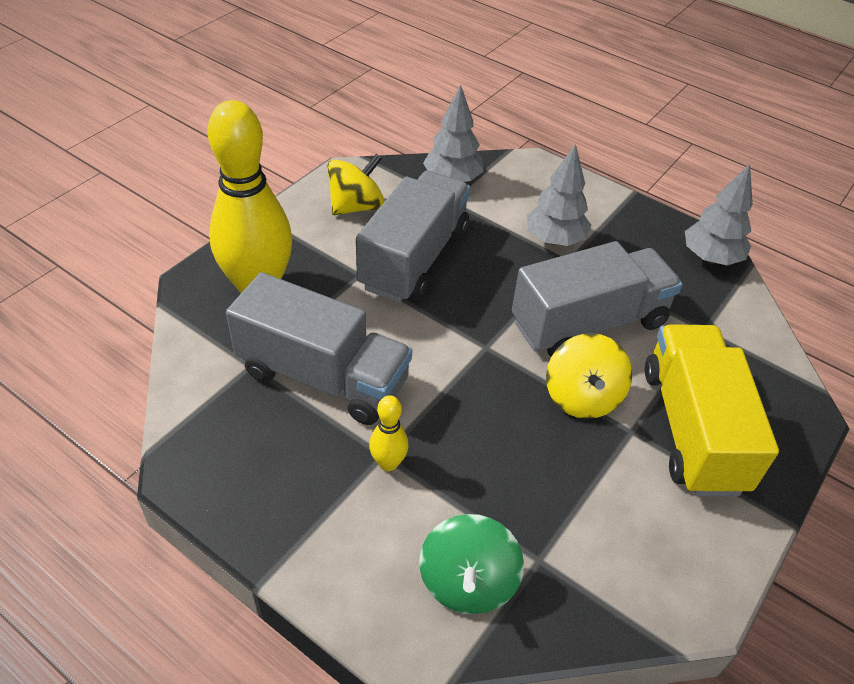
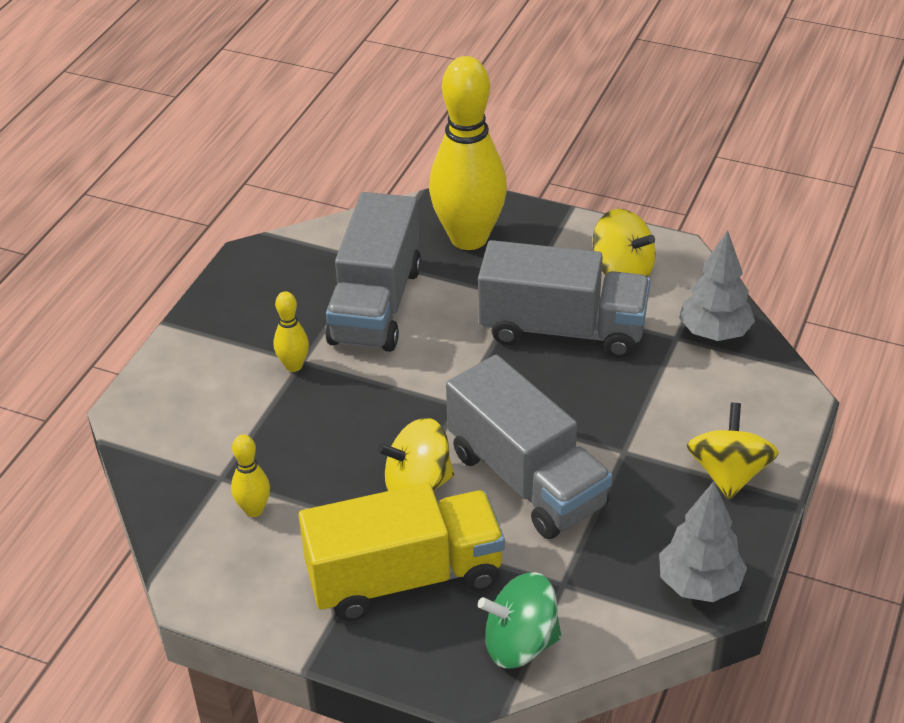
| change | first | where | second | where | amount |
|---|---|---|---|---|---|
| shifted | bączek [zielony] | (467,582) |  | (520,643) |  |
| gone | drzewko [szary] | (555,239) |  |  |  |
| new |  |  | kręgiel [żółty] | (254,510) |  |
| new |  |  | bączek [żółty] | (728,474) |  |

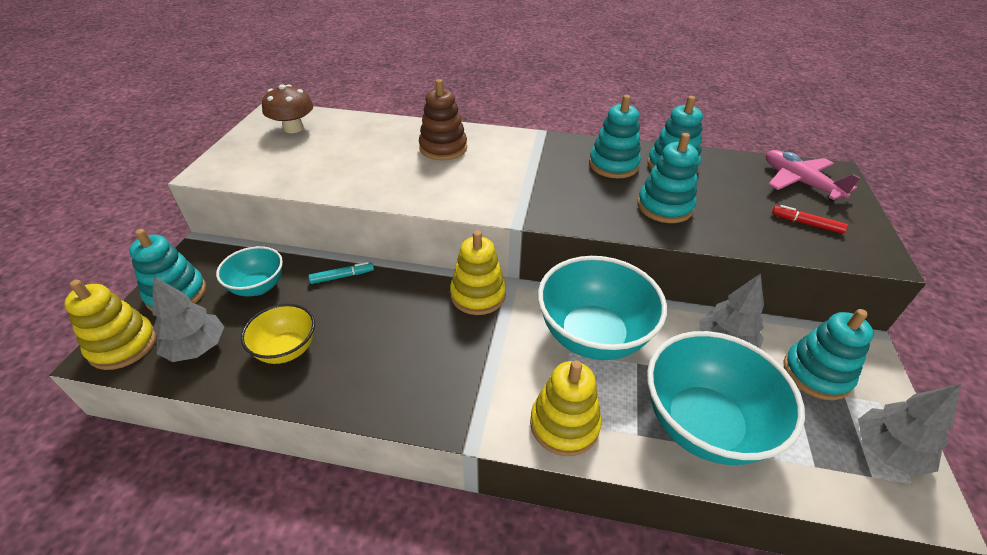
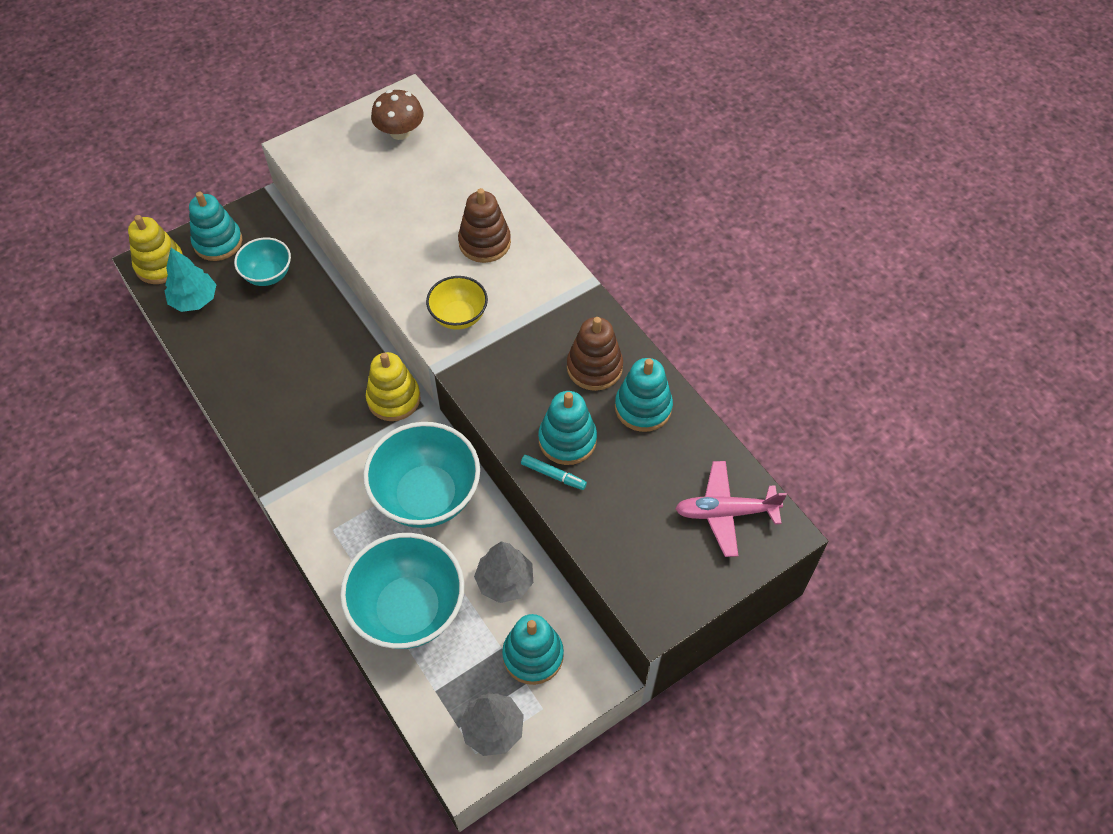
| change | first | where | second | where | amount |
|---|---|---|---|---|---|
| repainted | drzewko [szary] | (197,347) | drzewko [turkusowy] | (194,300) |  |
| shifted | miska [żółty] | (286,349) |  | (459,316) |  |
| shifted | flamaster [turkusowy] | (342,276) |  | (553,475) |  |
| gone | zabawka nakładanka [żółty] | (564,424) |  |  |  |
| repainted | zabawka nakładanka [turkusowy] | (613,165) | zabawka nakładanka [brązowy] | (594,367) |  |
| rotated | samolot [różowy] | (799,182) |  | (725,512) | 105 degrees counterclockwise |
| gone | flamaster [czerwony] | (806,223) |  |  |  |

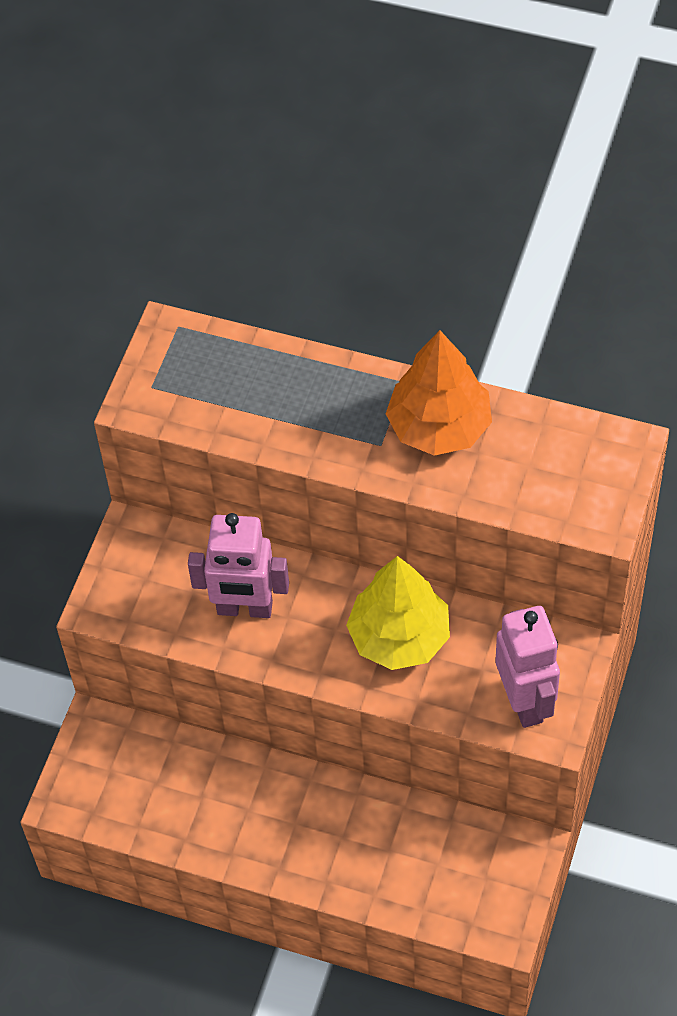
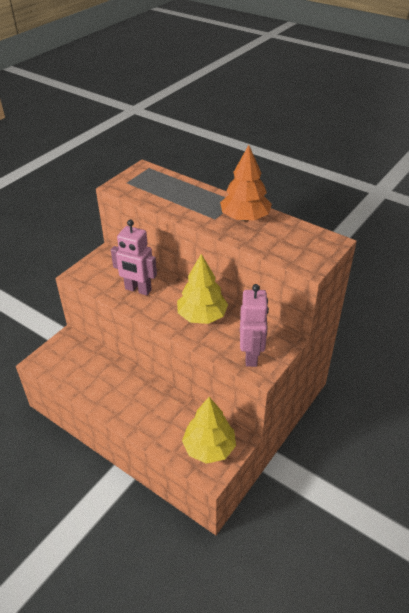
| change | first | where | second | where | amount |
|---|---|---|---|---|---|
| new |  |  | drzewko [żółty] | (209,447) |  |

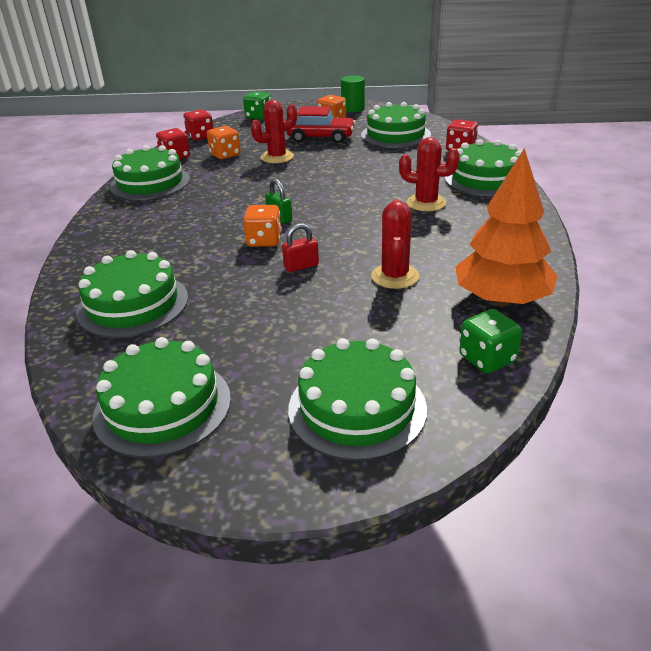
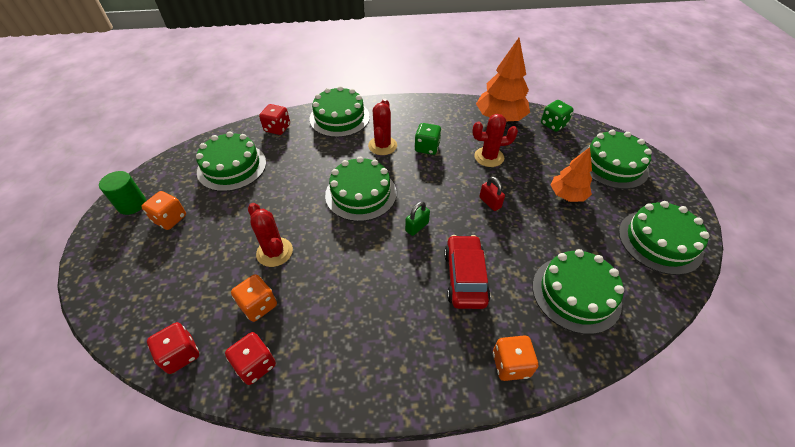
| change | first | where | second | where | amount |
|---|---|---|---|---|---|
| shifted | tort [zielony] | (150,183) |  | (361,194) |  |
| shifted | kostka do gry [zielony] | (259,117) |  | (427,148) |  |
| shifted | kostka do gry [pomarańczowy] | (264,241) |  | (510,364) |  |
| shifted | samochód [czerwony] | (321,137) |  | (465,277) |  |
| new |  |  | drzewko [pomarańczowy] | (567,195) |  |

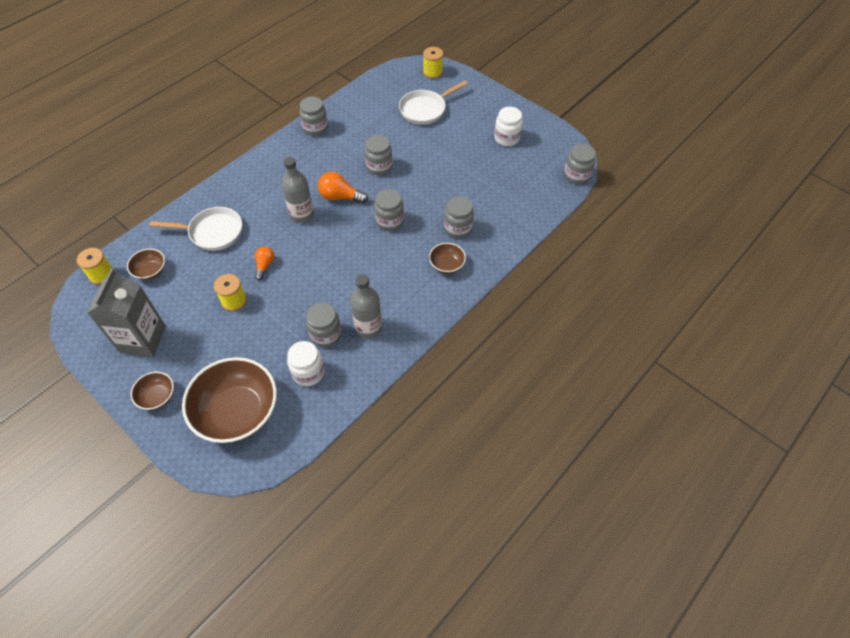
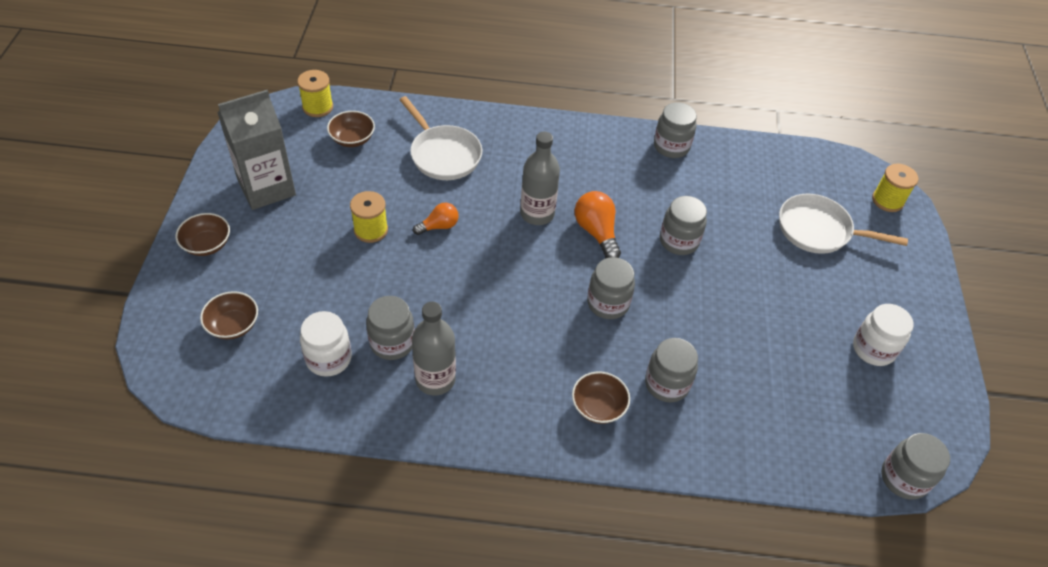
| change | first | where | second | where | amount |
|---|---|---|---|---|---|
| scaled | miska [brązowy] | (237,412) |  | (233,325) | x0.47 |

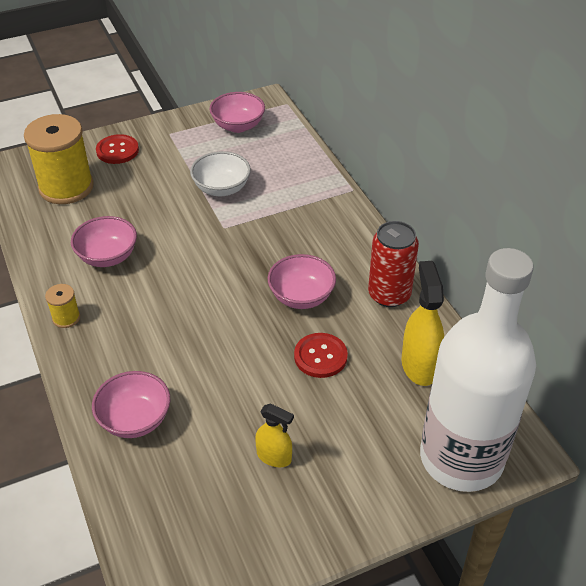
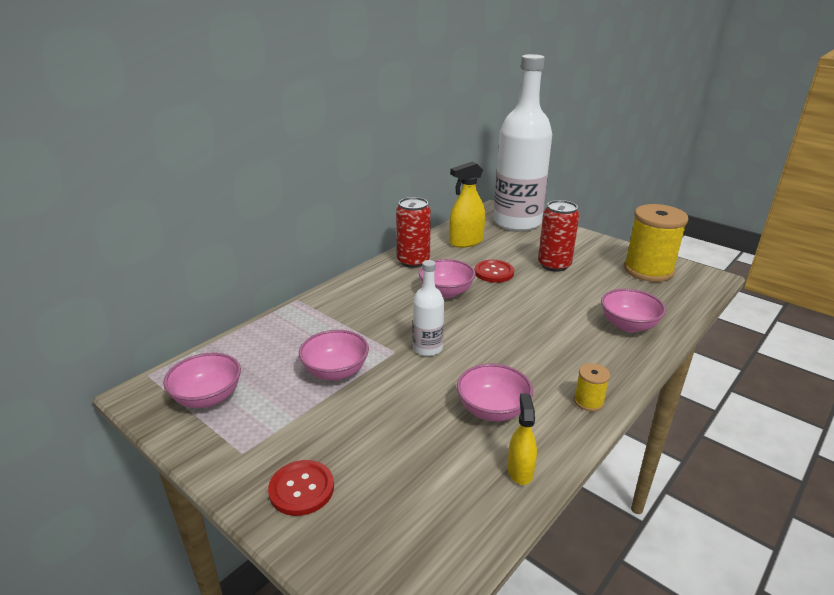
| change | first | where | second | where | amount |
|---|---|---|---|---|---|
| shifted | szpulka [żółty] | (66,187) |  | (648,270) |  |
| repainted | miska [biały] | (221,188) | miska [różowy] | (335,371) |  |
| shifted | spryskiwacz [żółty] | (274,457) |  | (520,471) |  |
| new |  |  | butelka [biały] | (428,348) |  |
| new |  |  | puszka [czerwony] | (554,265) |  |

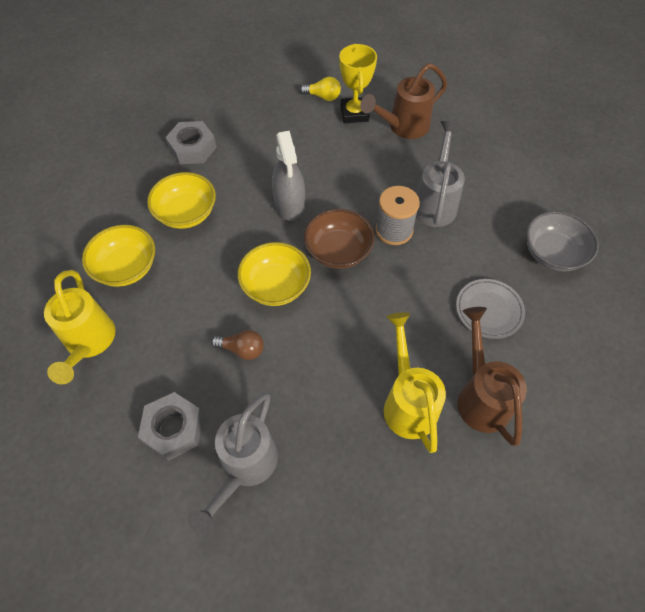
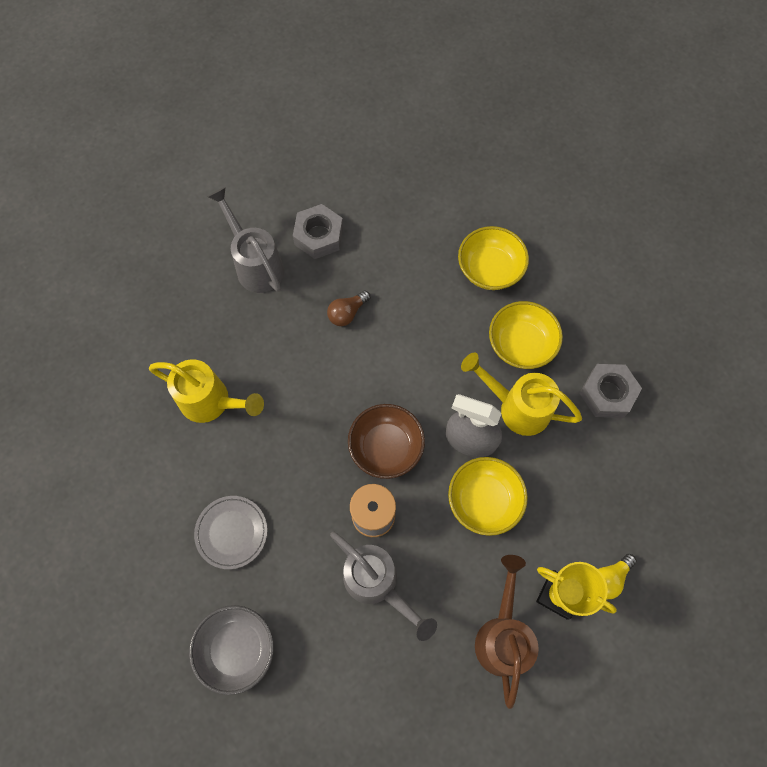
| change | first | where | second | where | amount |
|---|---|---|---|---|---|
| shifted | konewka [żółty] | (89,343) |  | (517,407) |  |
| shifted | miska [żółty] | (276,286) |  | (484,500) |  |
| gone | konewka [brązowy] | (481,396) |  |  |  |

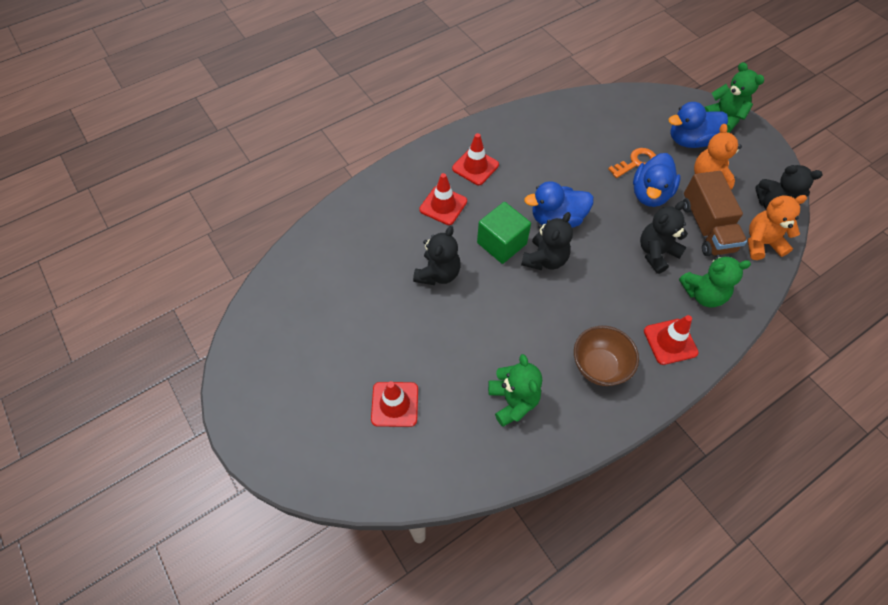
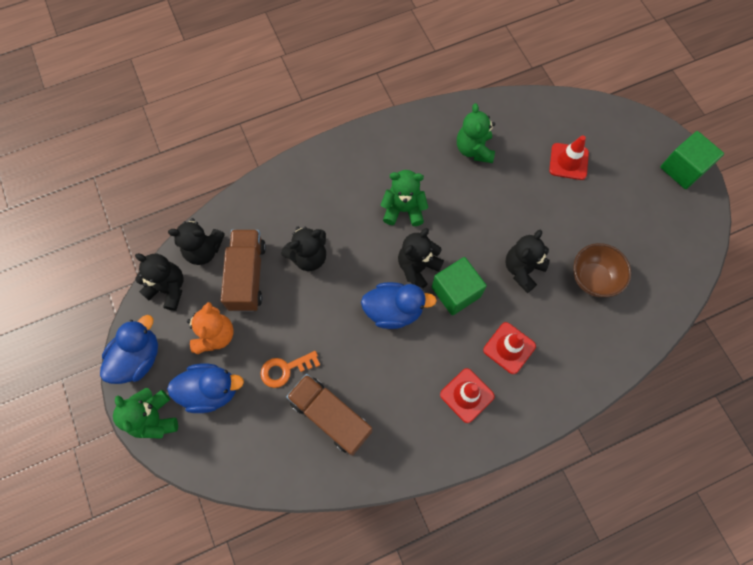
| change | first | where | second | where | amount |
|---|---|---|---|---|---|
| shifted | miska [brązowy] | (599,366) |  | (593,278) |  |
| shifted | kaczka [niebieski] | (650,194) |  | (138,358) |  |
| gone | pachołek [czerwony] | (670,341) |  |  |  |
| shifted | miś [zielony] | (703,294) |  | (403,209) |  |
| repainted | miś [pomarańczowy] | (761,243) | miś [czarny] | (204,250) |  |
| new |  |  | ciężarówka [brązowy] | (330,416) |  |
| new |  |  | sześcian [zielony] | (683,169) |  |

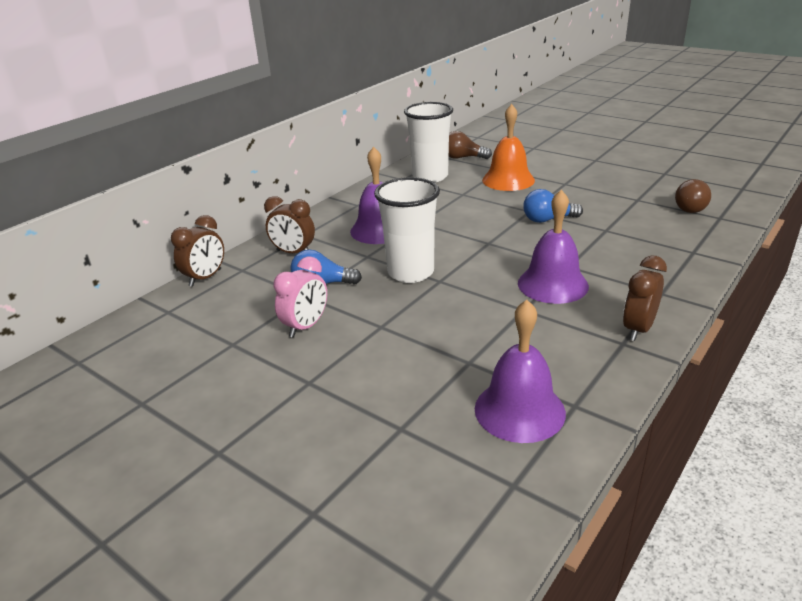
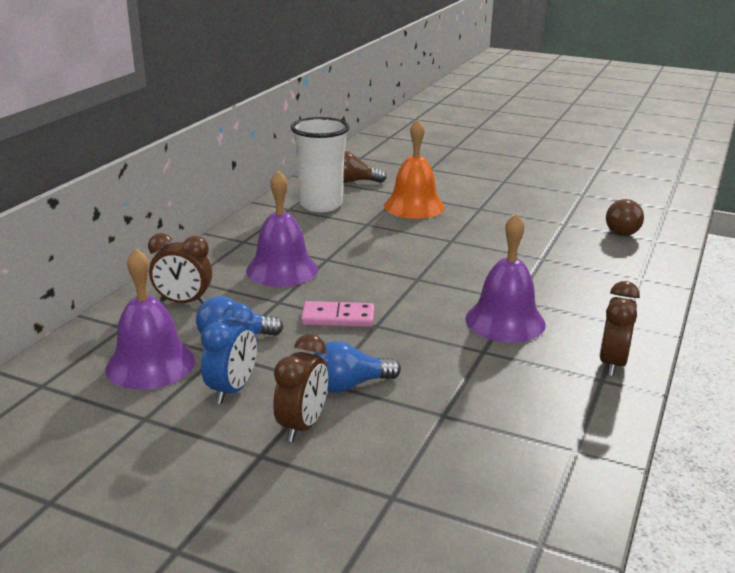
| change | first | where | second | where | amount |
|---|---|---|---|---|---|
| shifted | budzik [brązowy] | (205,278) |  | (302,426) |  |
| repainted | budzik [różowy] | (306,326) | budzik [niebieski] | (232,390) |  |
| swapped | szklanka [biały] | (410,272) | kostka domina [różowy] | (338,317) |  |
| shifted | dzwonek [fioletowy] | (519,410) |  | (150,364) |  |
| shifted | żarówka [niebieski] | (548,220) |  | (349,385) |  |

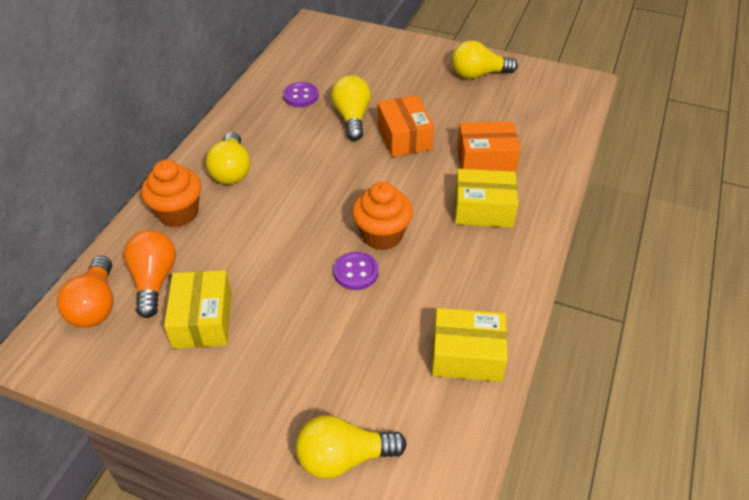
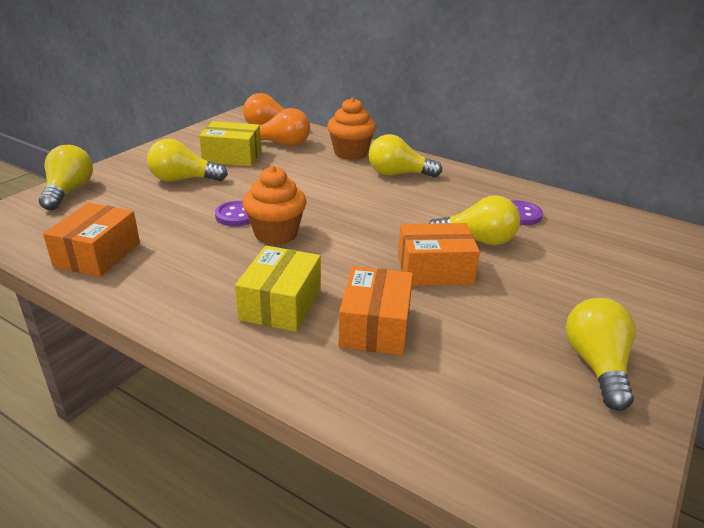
| change | first | where | second | where | amount |
|---|---|---|---|---|---|
| repainted | pudełko [żółty] | (467,355) | pudełko [pomarańczowy] | (97,254) |  |
| new |  |  | żarówka [żółty] | (183,179) |  |

